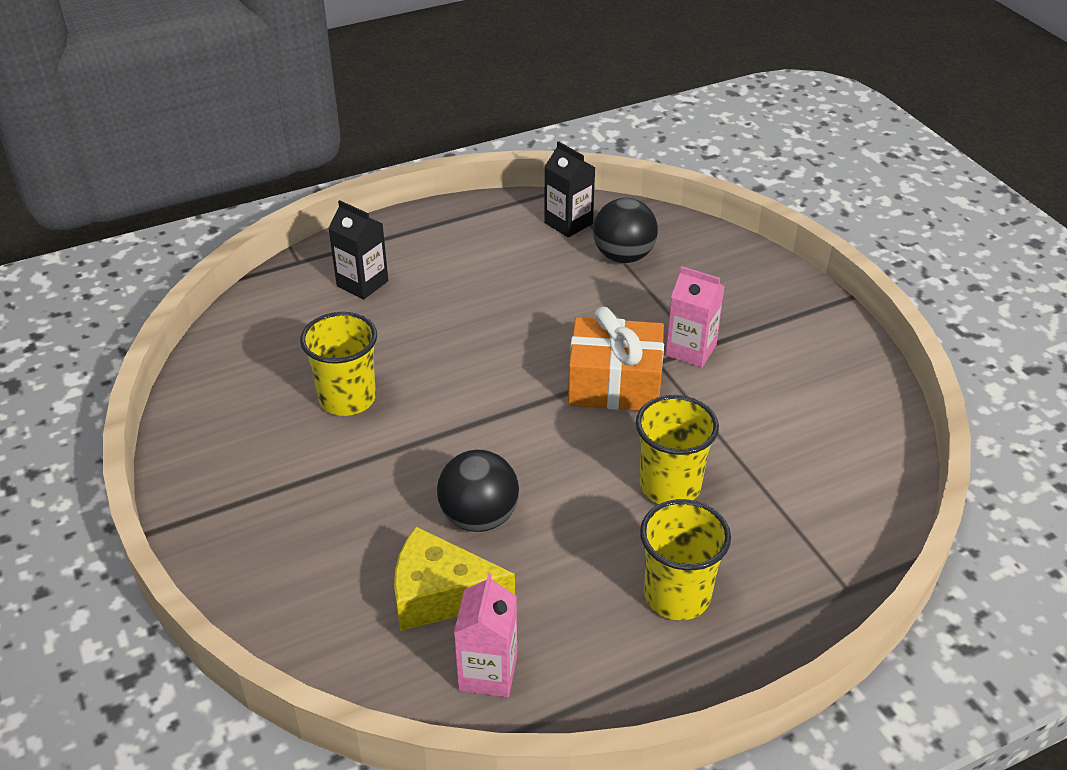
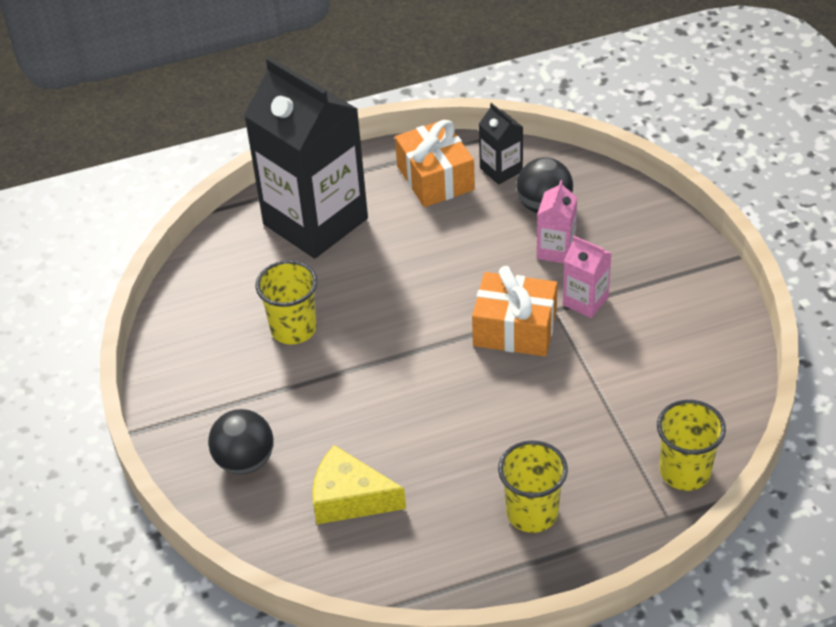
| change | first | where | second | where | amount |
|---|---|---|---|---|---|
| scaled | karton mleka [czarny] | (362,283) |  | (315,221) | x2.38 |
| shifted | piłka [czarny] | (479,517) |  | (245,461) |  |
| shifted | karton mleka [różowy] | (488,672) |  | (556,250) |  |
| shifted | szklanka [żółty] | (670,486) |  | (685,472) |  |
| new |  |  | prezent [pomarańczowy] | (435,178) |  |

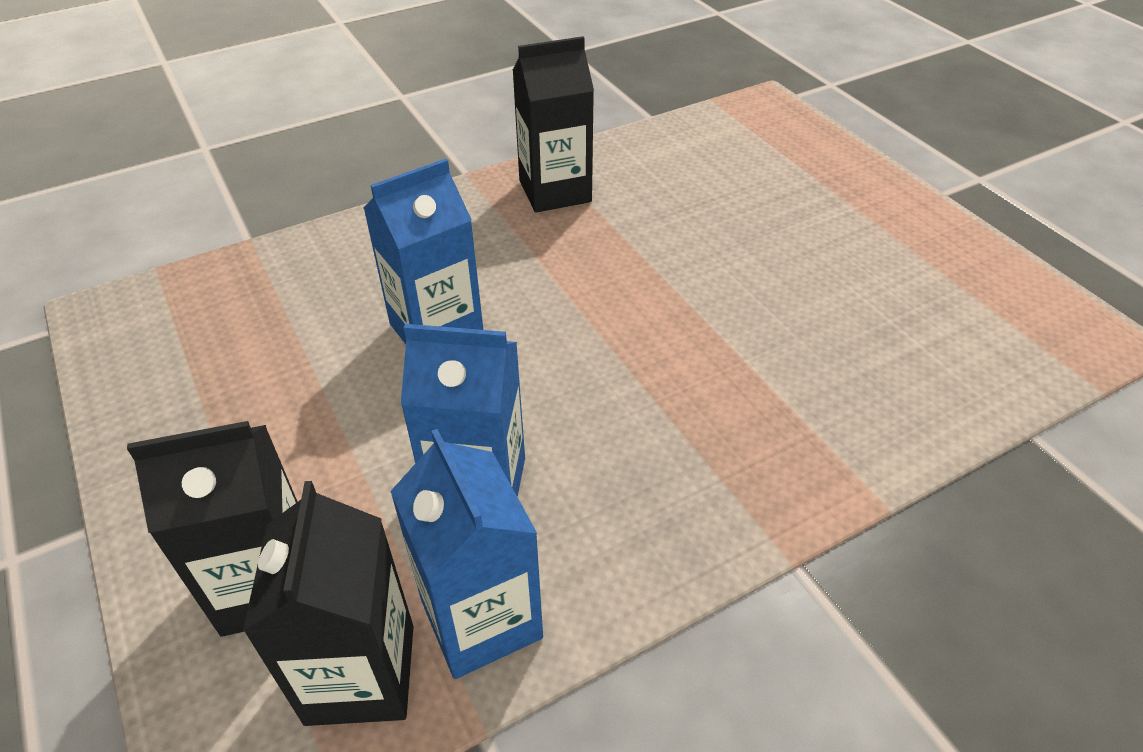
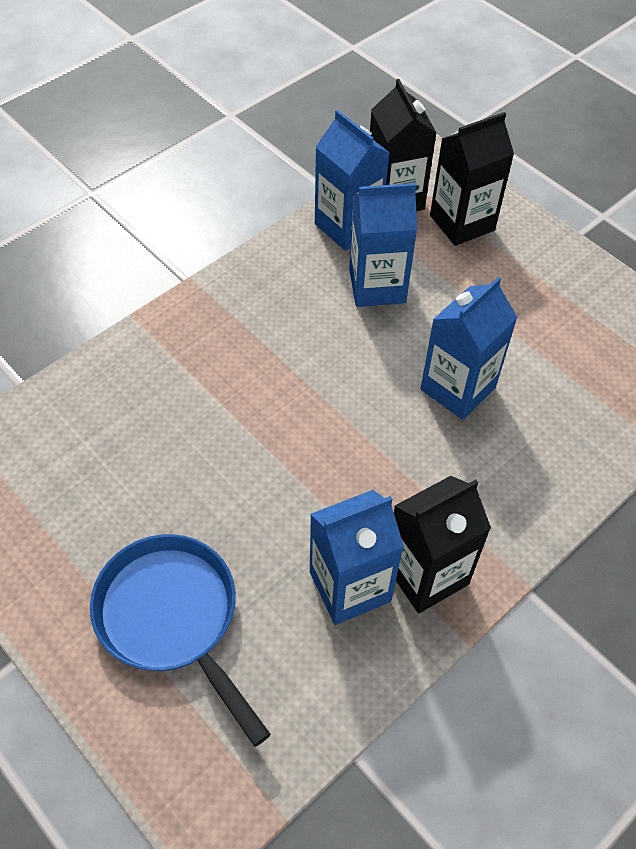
| change | first | where | second | where | amount |
|---|---|---|---|---|---|
| new |  |  | patelnia [niebieski] | (172,618) |  |
| new |  |  | karton mleka [niebieski] | (350,586) |  |

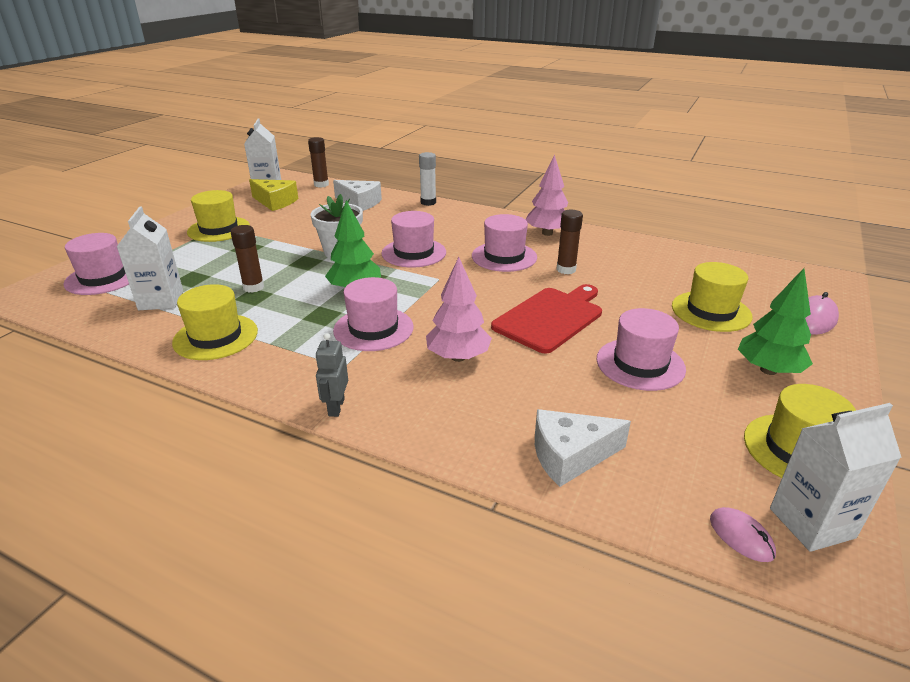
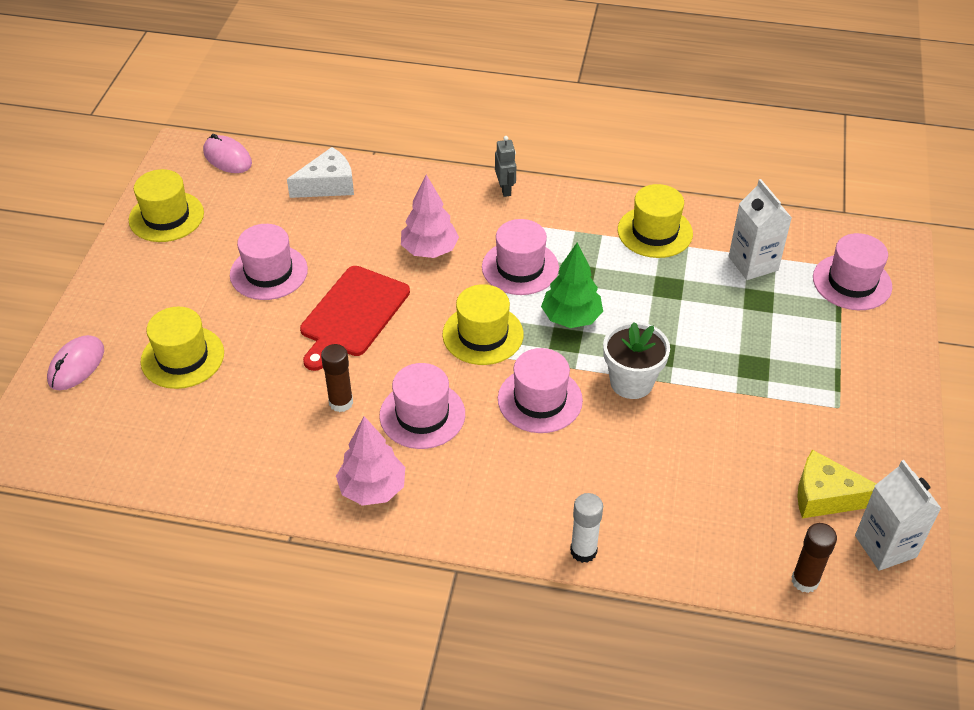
| change | first | where | second | where | amount |
|---|---|---|---|---|---|
| shifted | kapelusz [żółty] | (219,229) |  | (483,334) |  |
| gone | klej w sztyfcie [brązowy] | (253,287) |  |  |  |
| gone | ser [biały] | (359,203) |  |  |  |
| scaled | myszka [różowy] | (741,536) |  | (227,158) | x1.51 |
| gone | drzewko [zielony] | (768,370) |  |  |  |
| gone | karton mleka [biały] | (811,523) |  |  |  |

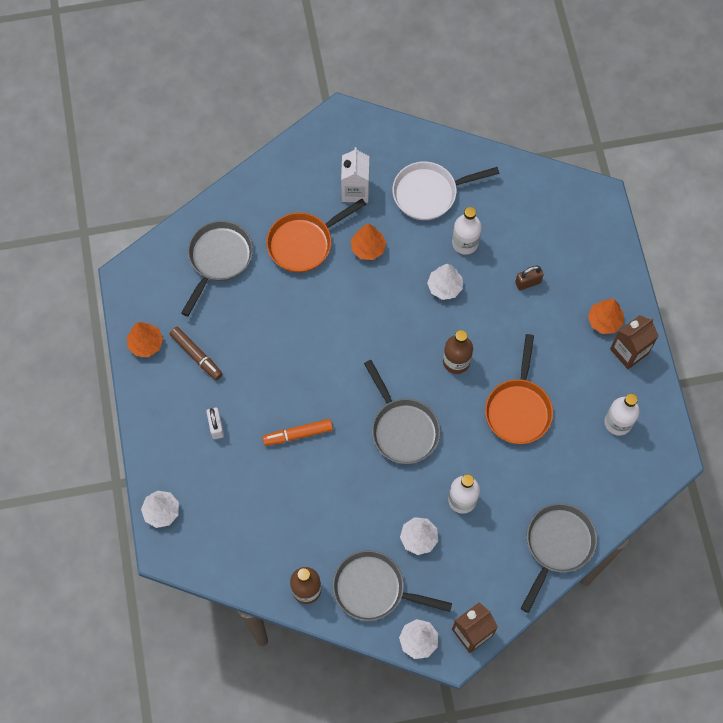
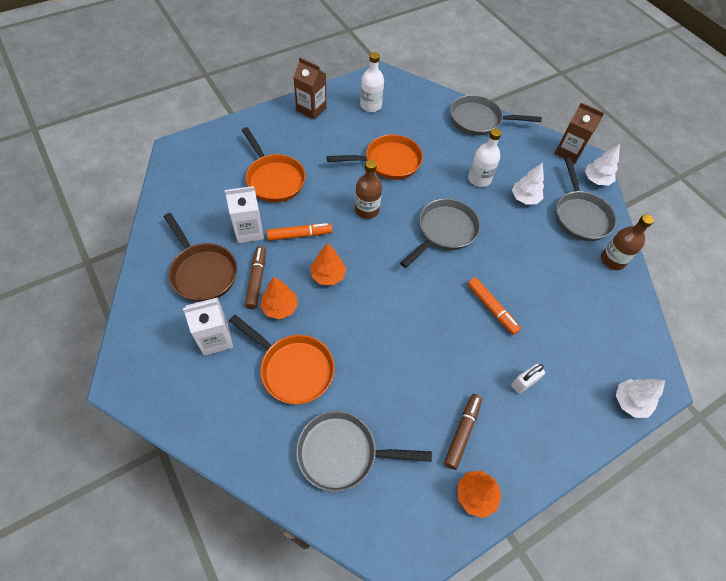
| change | first | where | second | where | amount |
|---|---|---|---|---|---|
| repainted | patelnia [biały] | (429,193) | patelnia [brązowy] | (202,272) |  |
| swapped | drzewko [biały] | (444,287) | flamaster [pomarańczowy] | (299,235) |  |
| swapped | butelka [biały] | (465,243) | karton mleka [biały] | (249,231) |  |
| swapped | kłódka [brązowy] | (528,282) | patelnia [pomarańczowy] | (274,179) |  |
| shifted | drzewko [pomarańczowy] | (604,321) |  | (328,275) |  |
| new |  |  | flamaster [brązowy] | (257,280) |  |

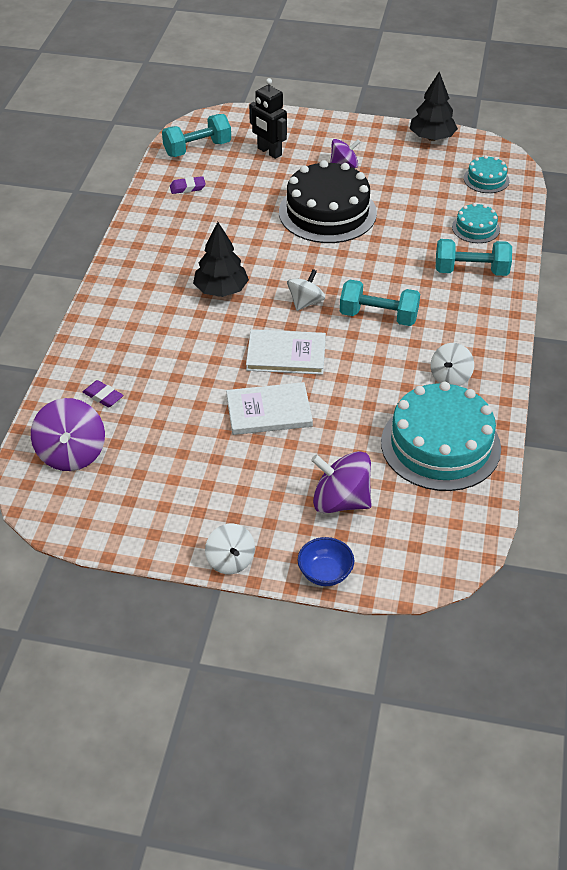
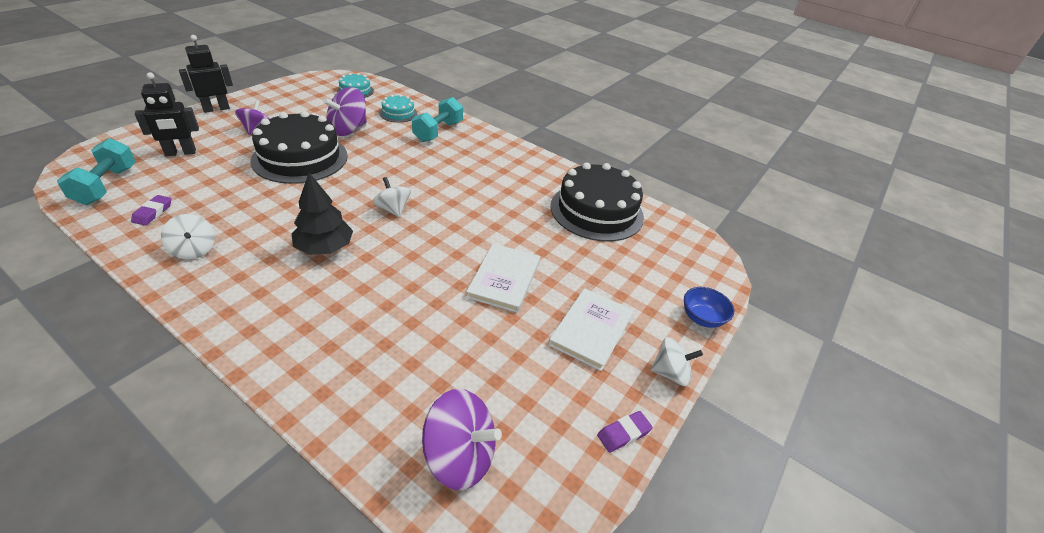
| change | first | where | second | where | amount |
|---|---|---|---|---|---|
| shifted | gumka do mazania [fioletowy] | (103,396) |  | (623,434) |  |
| shifted | książka [biały] | (286,354) |  | (591,330) |  |
| shifted | bączek [fioletowy] | (340,501) |  | (348,129) |  |
| gone | hantel [turkusowy] | (378,316) |  |  |  |
| repainted | tort [turkusowy] | (440,445) | tort [czarny] | (596,211) |  |
| gone | drzewko [czarny] | (432,138) |  |  |  |
| shifted | bączek [biały] | (450,377) |  | (194,250) |  |
| new |  |  | robot [czarny] | (216,109) |  |

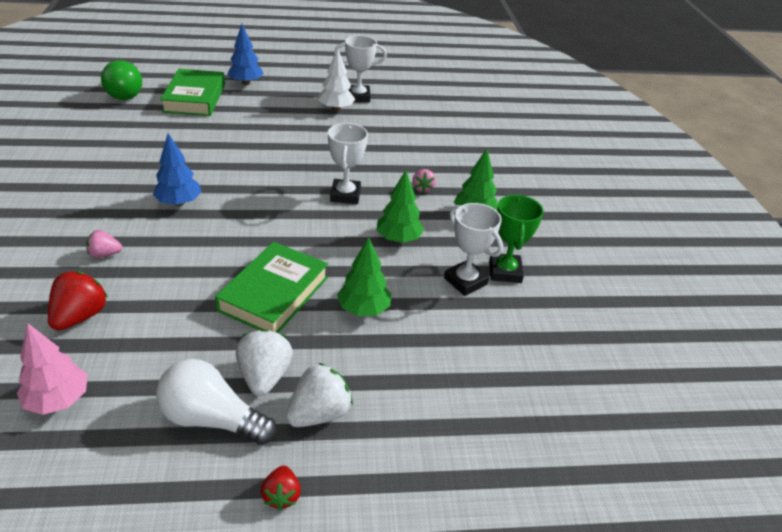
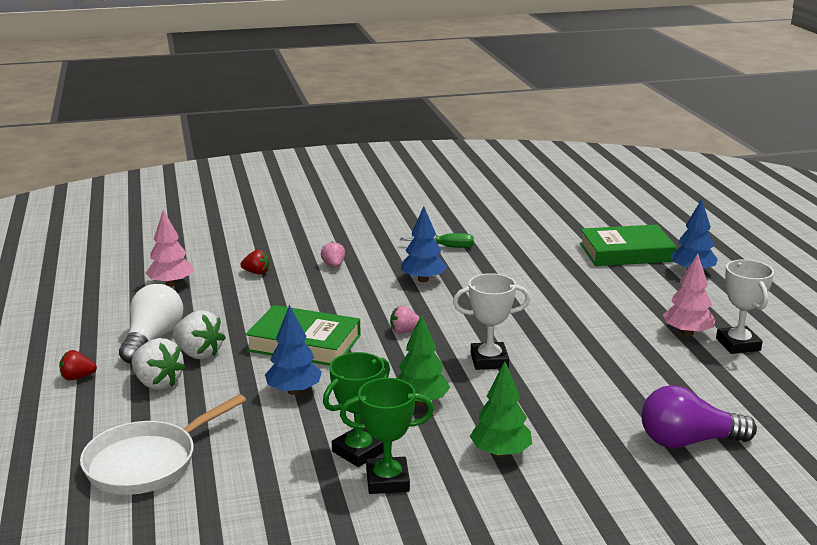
| change | first | where | second | where | amount |
|---|---|---|---|---|---|
| scaled | truskawka [czerwony] | (80,316) |  | (256,273) | x0.60 |
| gone | żarówka [zielony] | (126,92) |  |  |  |
| rotated | truskawka [biały] | (264,376) |  | (198,353) | 45 degrees clockwise |
| repainted | drzewko [biały] | (336,109) | drzewko [różowy] | (687,333) |  |
| repainted | drzewko [zielony] | (363,309) | drzewko [niebieski] | (294,391) |  |
| shifted | truskawka [różowy] | (423,188) |  | (404,331) |  |
| repainted | puchar [biały] | (465,281) | puchar [zielony] | (358,451) |  |
| new |  |  | patelnia [biały] | (147,462) |  |
| new |  |  | śrubokręt [zielony] | (446,247) |  |
| new |  |  | żarówka [fioletowy] | (688,441) |  |

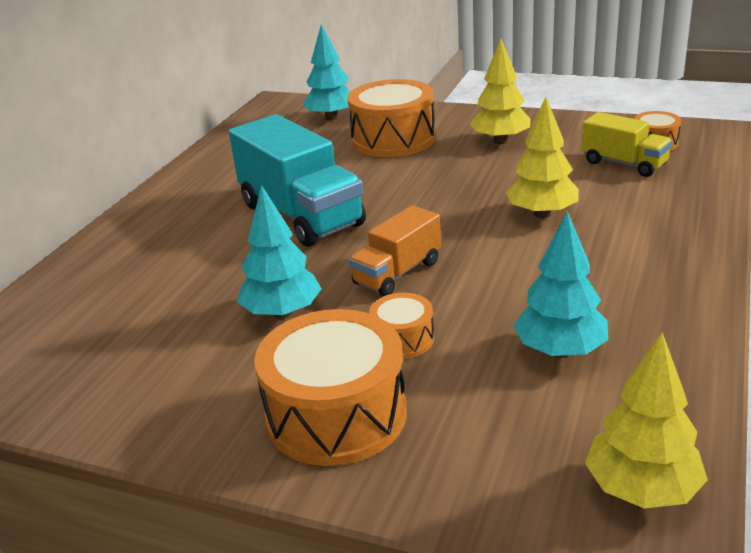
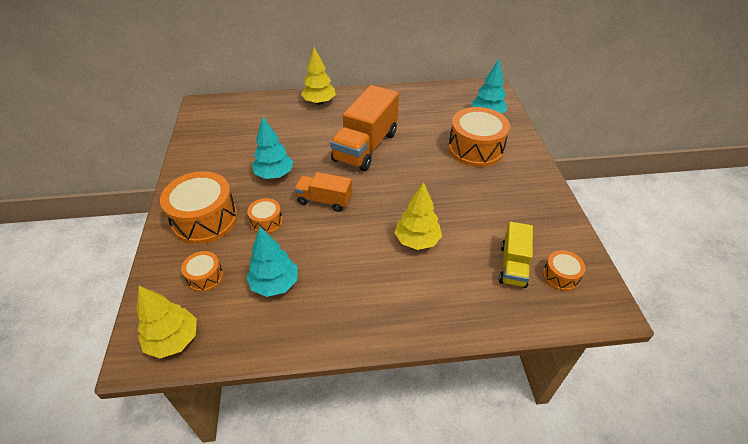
| change | first | where | second | where | amount |
|---|---|---|---|---|---|
| repainted | ciężarówka [turkusowy] | (301,215) | ciężarówka [pomarańczowy] | (366,146) |  |
| shifted | drzewko [żółty] | (500,141) |  | (319,102) |  |
| new |  |  | bęben [pomarańczowy] | (205,277) |  |

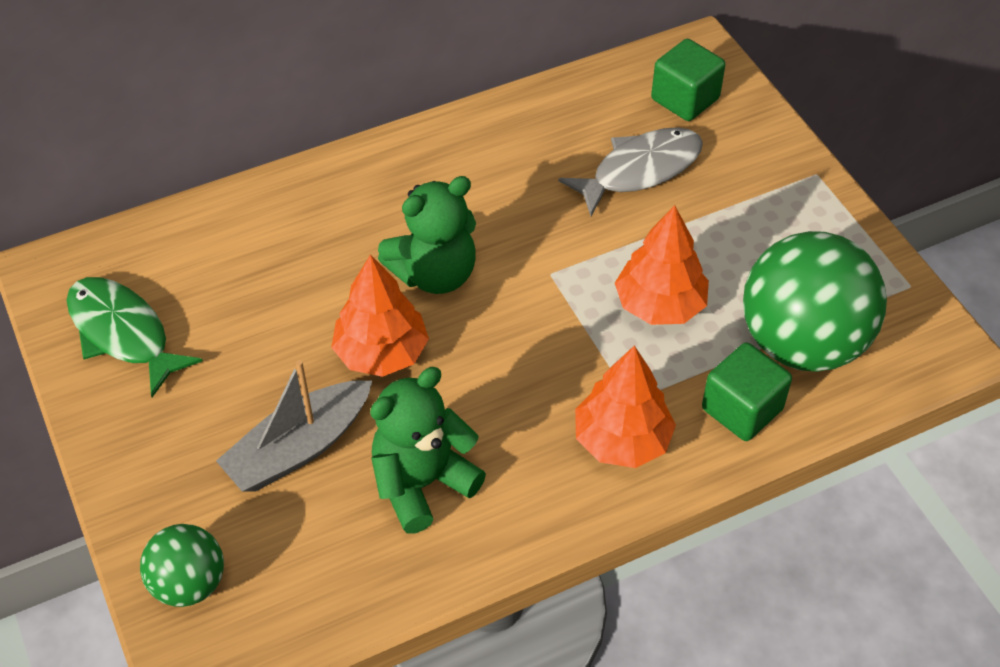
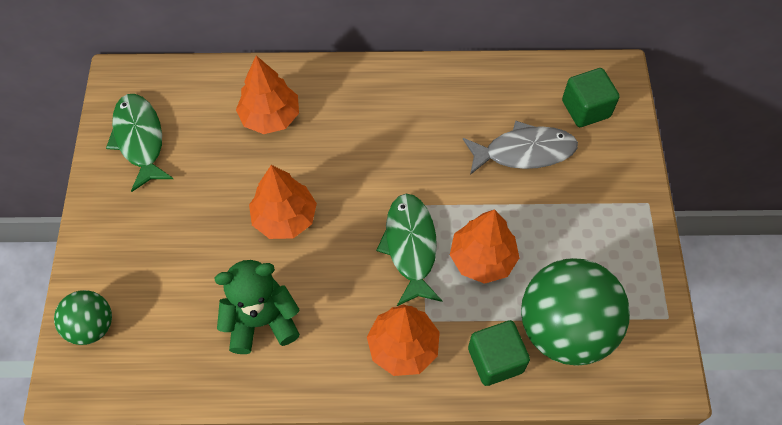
| change | first | where | second | where | amount |
|---|---|---|---|---|---|
| gone | łódka [szary] | (299,448) |  |  |  |
| gone | miś [zielony] | (434,274) |  |  |  |
| new |  |  | drzewko [pomarańczowy] | (270,117) |  |
| new |  |  | ryba [zielony] | (410,246) |  |

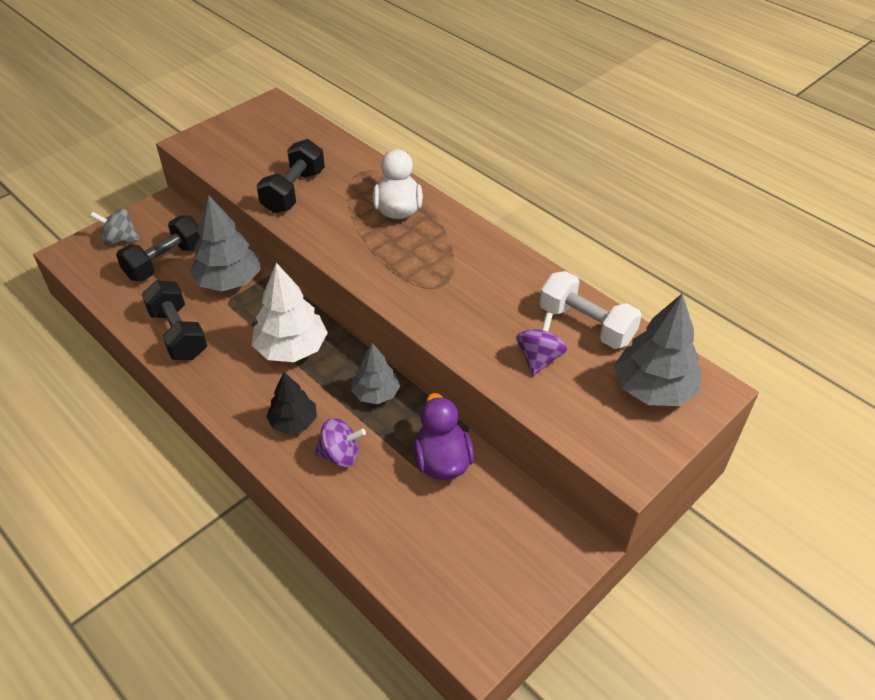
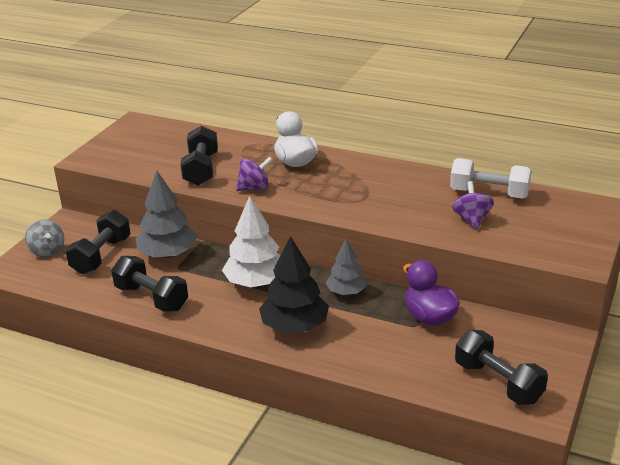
| change | first | where | second | where | amount |
|---|---|---|---|---|---|
| rotated | bączek [szary] | (120,240) |  | (47,251) | 105 degrees counterclockwise |
| scaled | drzewko [czarny] | (293,422) |  | (294,326) | x1.60 |
| shifted | bączek [fioletowy] | (340,455) |  | (254,188) |  |
| gone | drzewko [szary] | (653,388) |  |  |  |
| new |  |  | hantel [czarny] | (498,382) |  |

